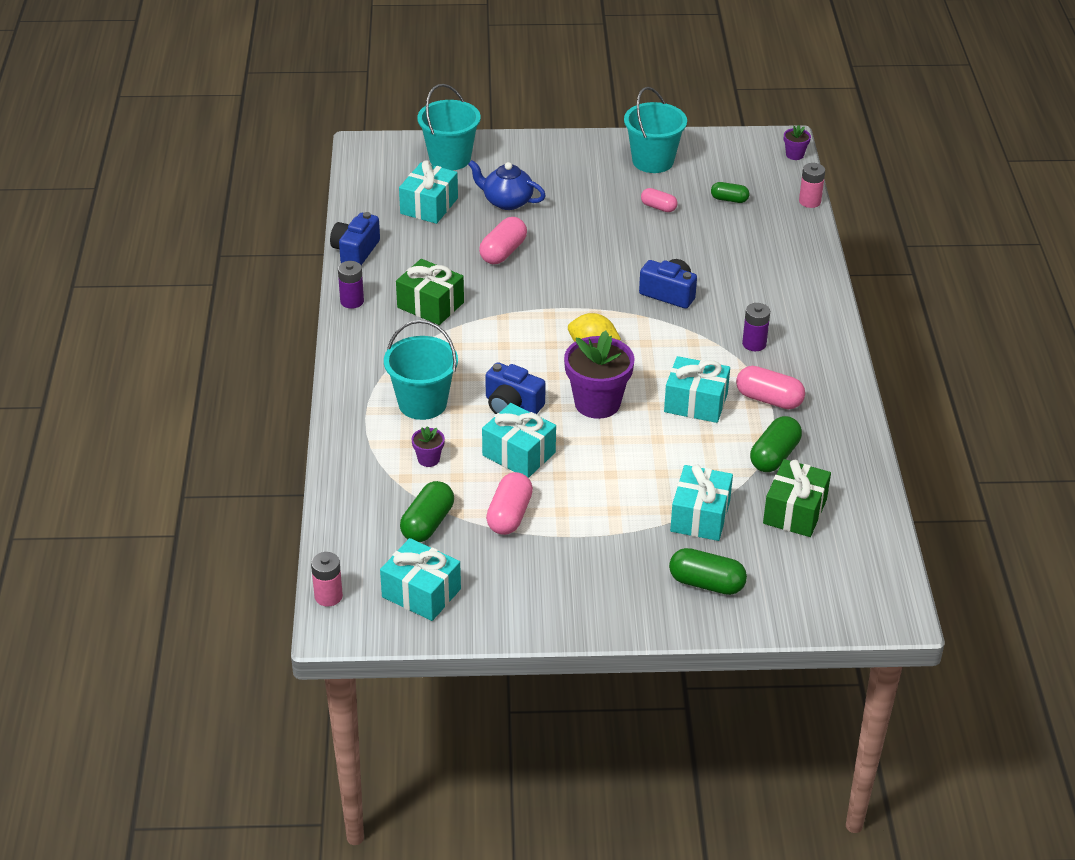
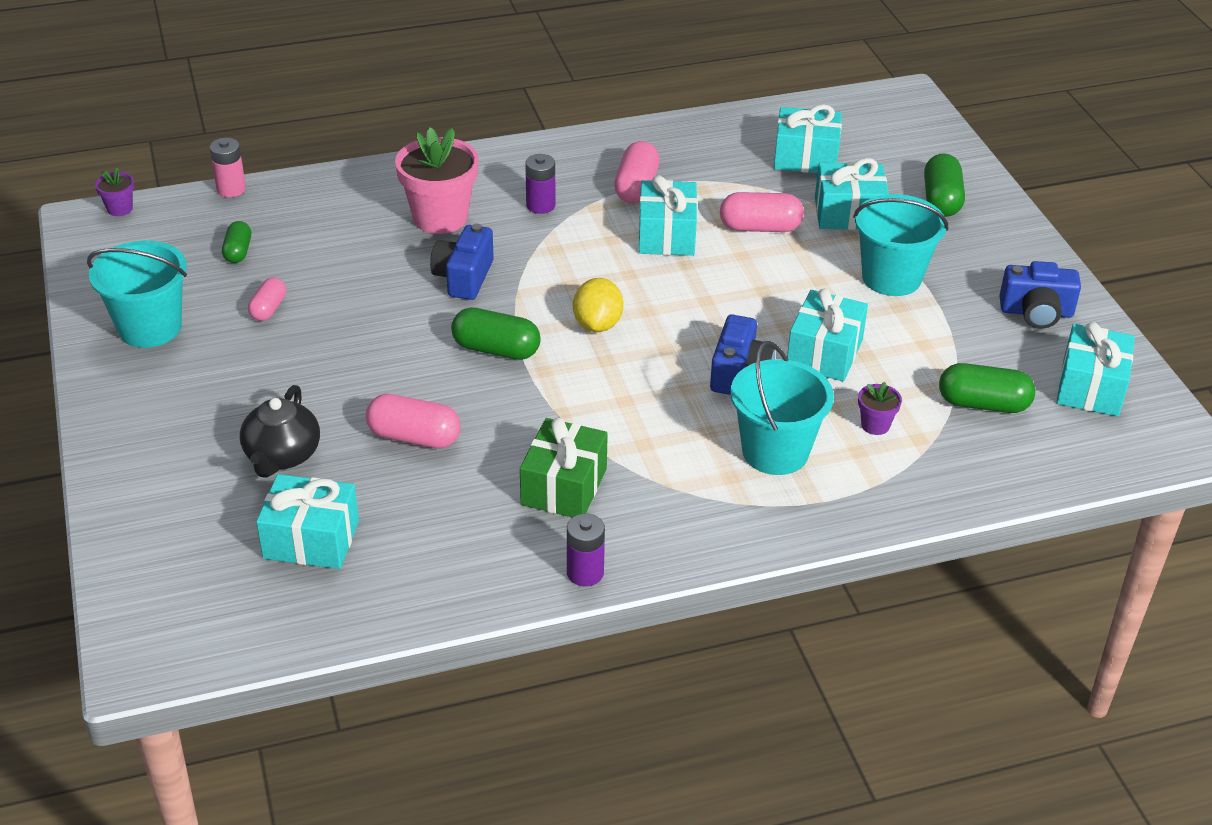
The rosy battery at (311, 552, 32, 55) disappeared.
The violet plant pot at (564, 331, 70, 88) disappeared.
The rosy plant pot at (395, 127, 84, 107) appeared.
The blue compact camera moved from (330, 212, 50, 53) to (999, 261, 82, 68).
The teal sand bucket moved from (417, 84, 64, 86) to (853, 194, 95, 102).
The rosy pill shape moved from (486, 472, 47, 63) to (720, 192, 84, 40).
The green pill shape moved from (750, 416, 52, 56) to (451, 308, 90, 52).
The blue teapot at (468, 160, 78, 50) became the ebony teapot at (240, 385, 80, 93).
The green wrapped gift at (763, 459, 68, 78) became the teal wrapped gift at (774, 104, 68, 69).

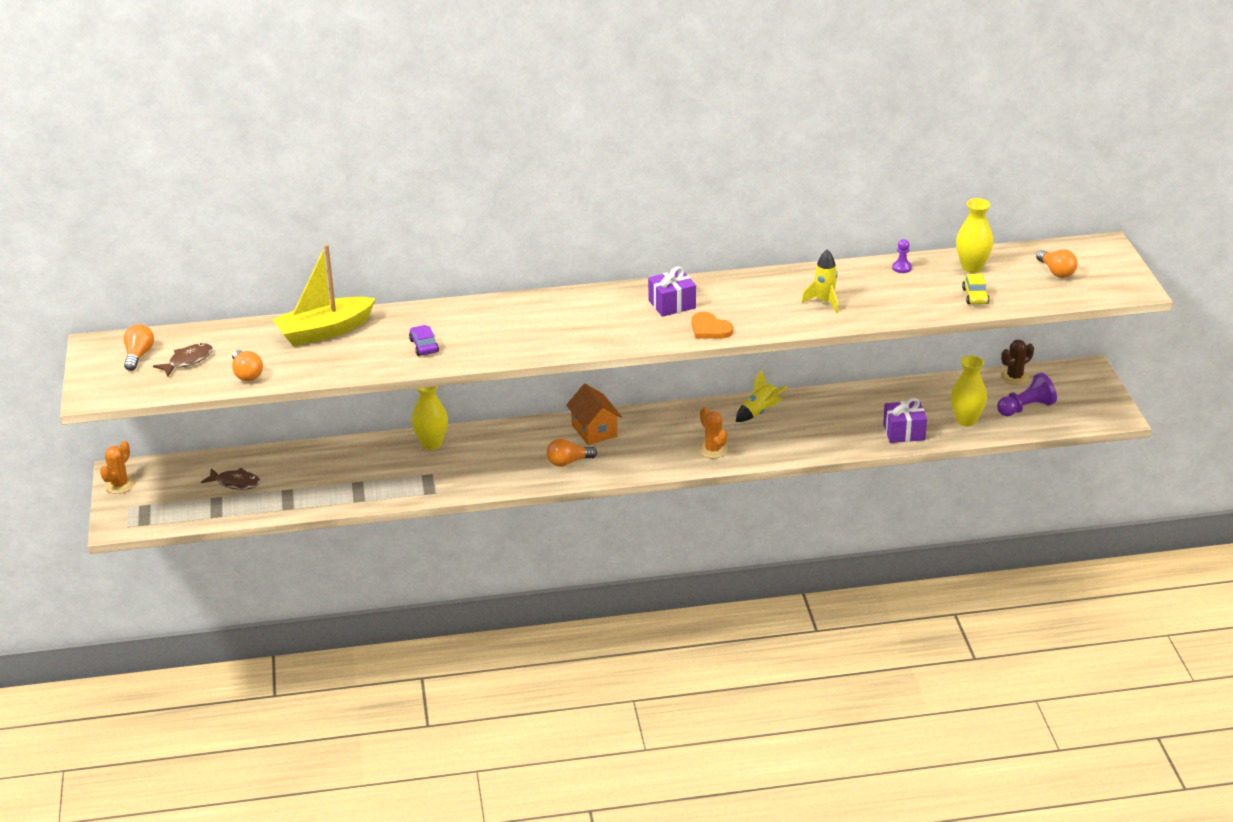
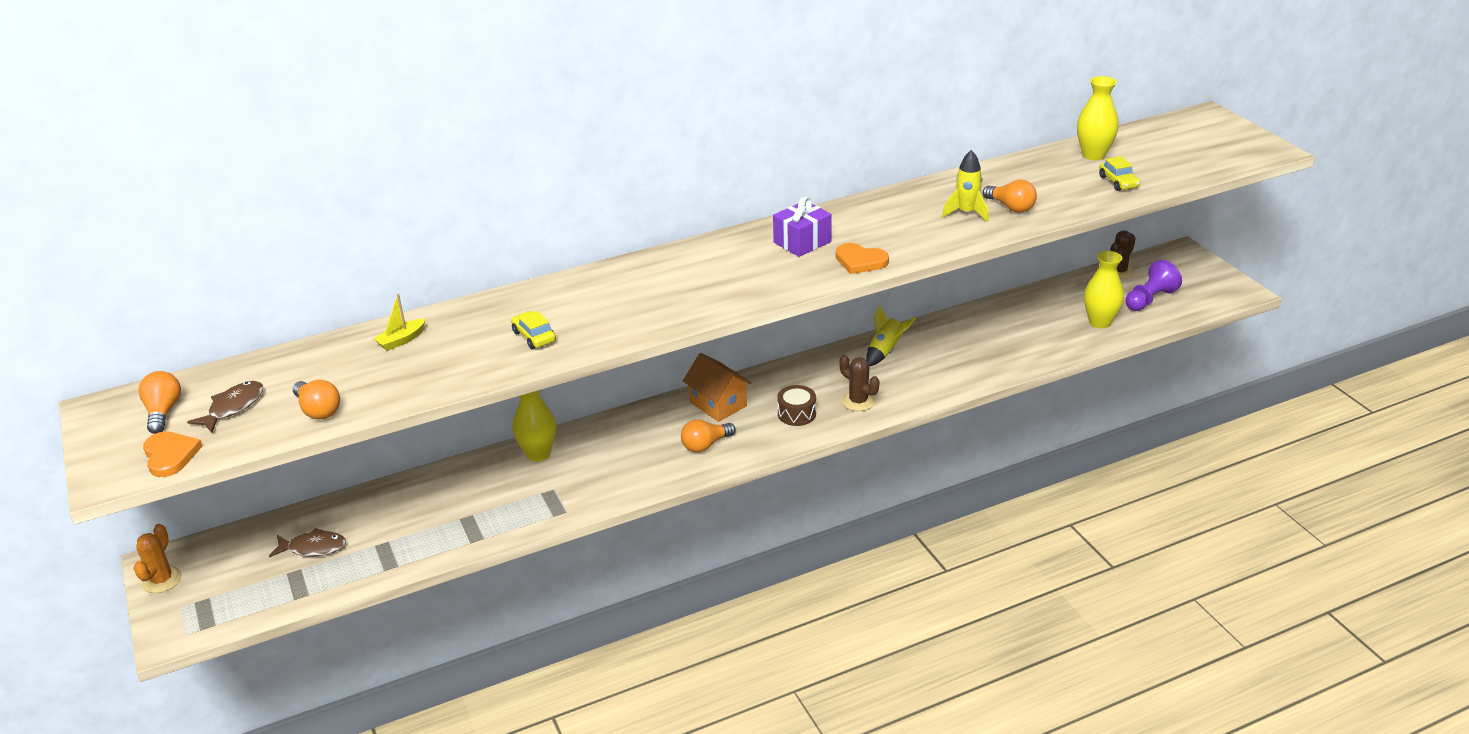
The violet wrapped gift at (883, 398, 44, 45) disappeared.
The violet pawn at (892, 239, 20, 34) disappeared.
The orange-coloured heart at (143, 431, 59, 46) appeared.
The russet snare drum at (777, 385, 39, 41) appeared.
The orange-coloured light bulb moved from (1036, 250, 42, 28) to (983, 180, 54, 33).
The violet toy car at (409, 325, 30, 31) became the golden toy car at (511, 311, 45, 38).
The orange-coloured cactus at (698, 407, 30, 52) became the russet cactus at (839, 355, 41, 56).
The golden boat at (272, 244, 104, 102) changed to 0.43 times the size.

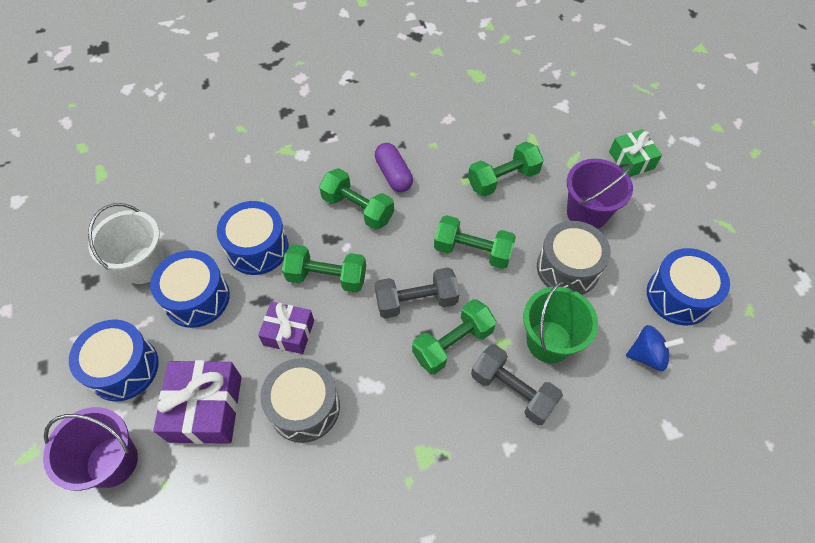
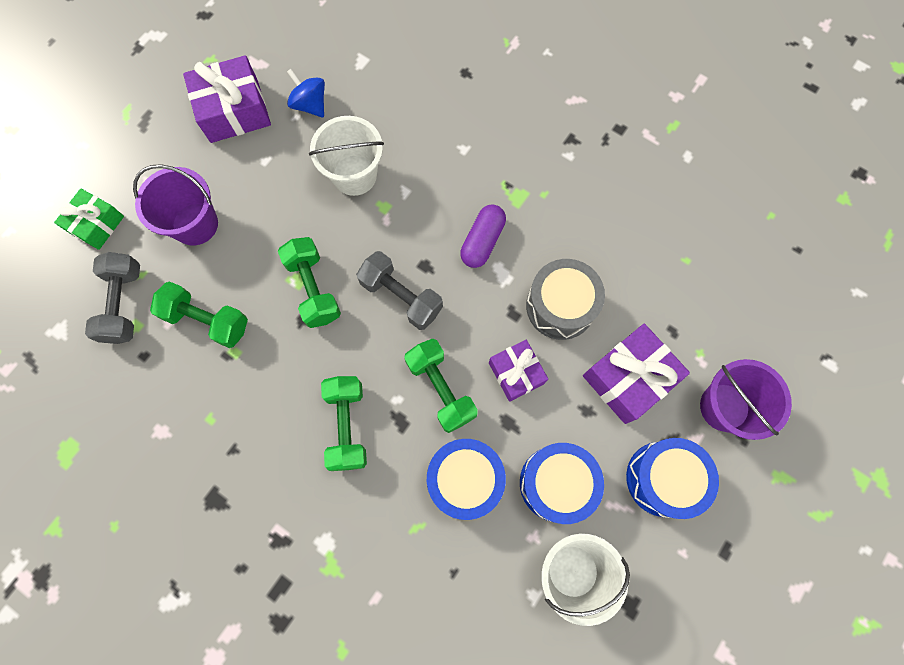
The green hand weight at (412, 299, 84, 75) disappeared.
The grey snare drum at (537, 221, 74, 74) disappeared.
The violet pill shape moved from (375, 143, 38, 49) to (460, 204, 46, 64).
The grey hand weight moved from (471, 344, 92, 81) to (85, 252, 55, 92).
The blue snare drum at (647, 248, 83, 77) was replaced by the violet wrapped gift at (183, 55, 88, 88).
The green sand bucket at (523, 281, 75, 82) became the snow-white sand bucket at (309, 116, 75, 80).

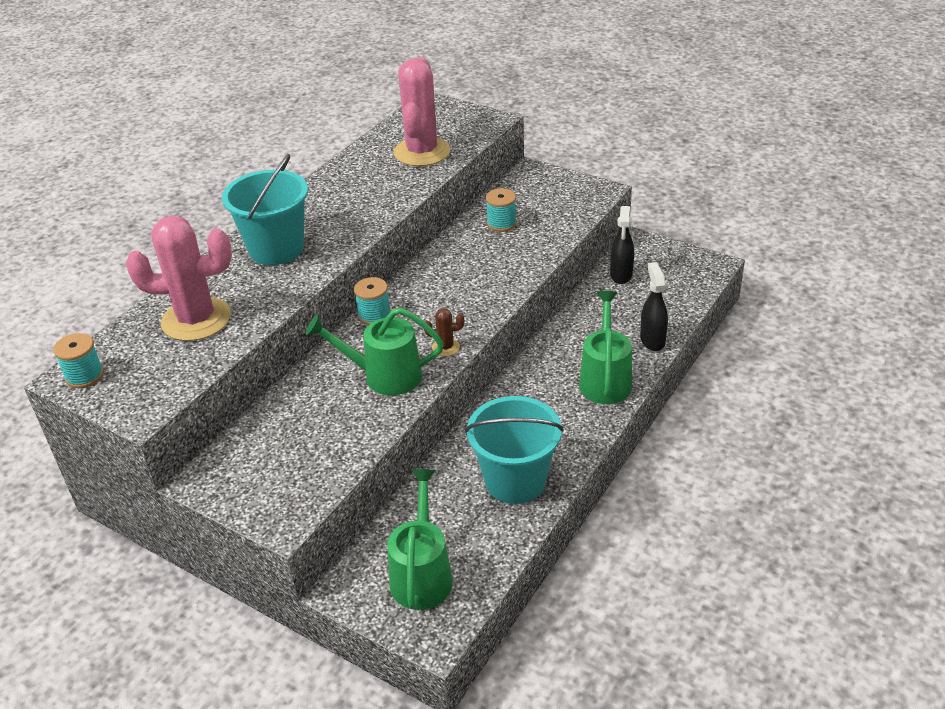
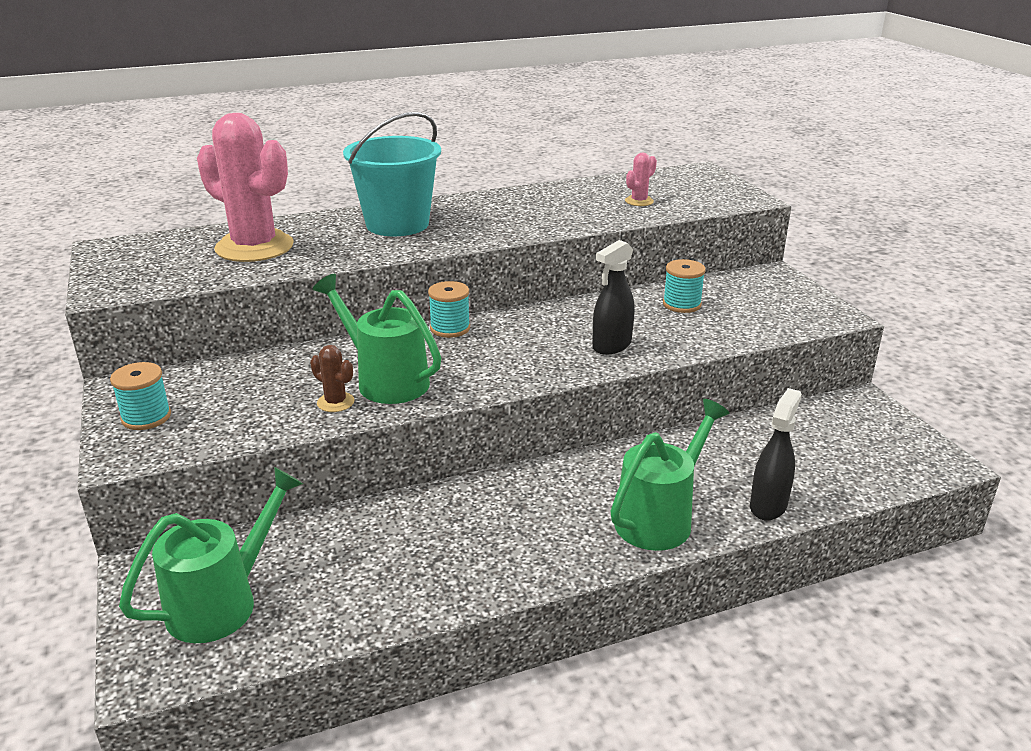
The teal sand bucket at (465, 396, 99, 108) disappeared.
The teal bobbin moved from (53, 333, 51, 55) to (110, 362, 61, 68).
The russet cactus moved from (424, 308, 40, 48) to (310, 345, 45, 67).
The ebony spray bottle moved from (610, 206, 24, 78) to (592, 240, 43, 115).
The rosy cactus at (394, 57, 56, 109) changed to 0.42 times the size.

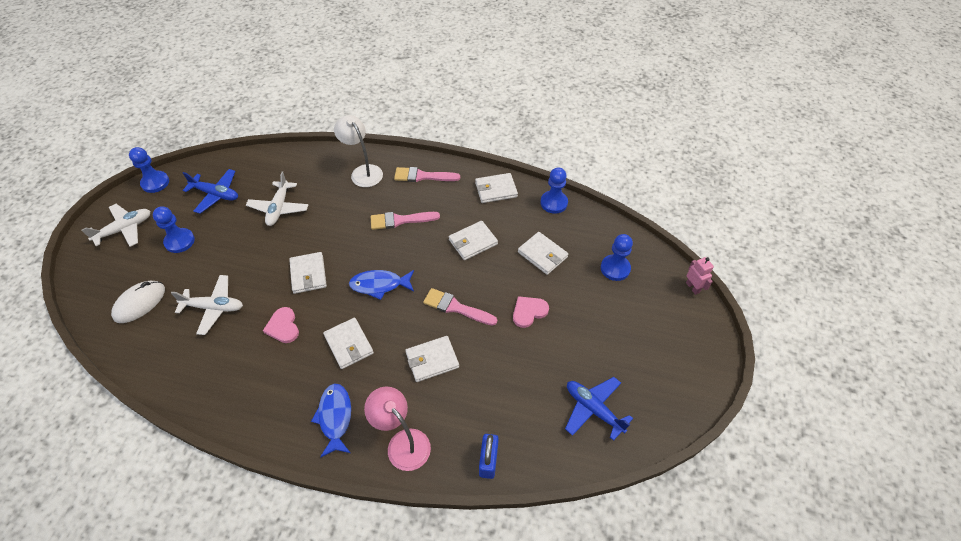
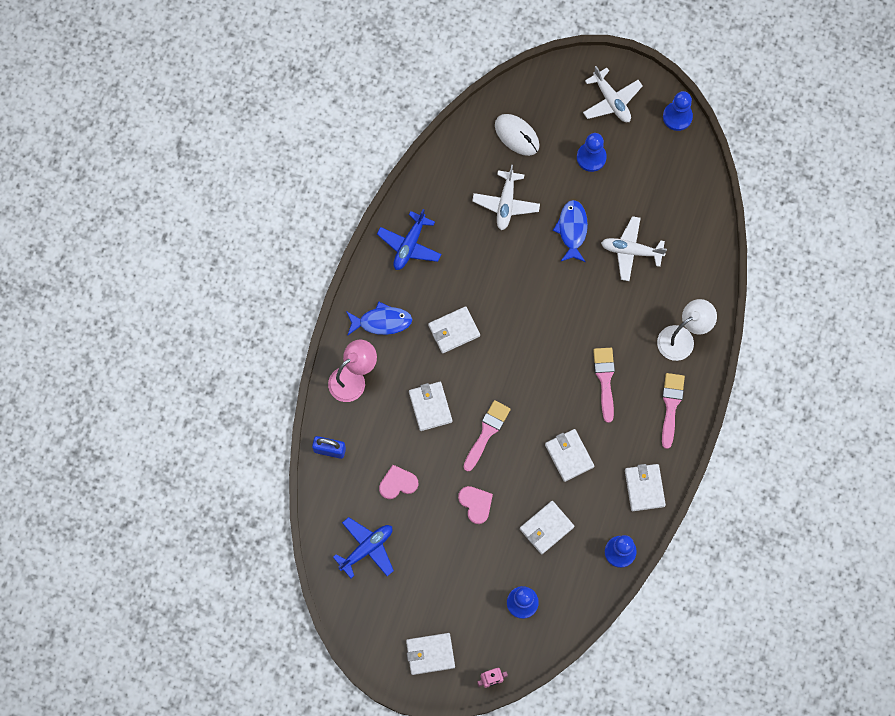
The blue plane moved from (183, 169, 55, 45) to (377, 209, 65, 61).
The rosy heart moved from (263, 307, 36, 36) to (379, 465, 40, 34).
The snow-white card wallet moved from (289, 252, 38, 42) to (406, 633, 49, 42).
The blue fish moved from (349, 270, 65, 30) to (553, 200, 35, 62).

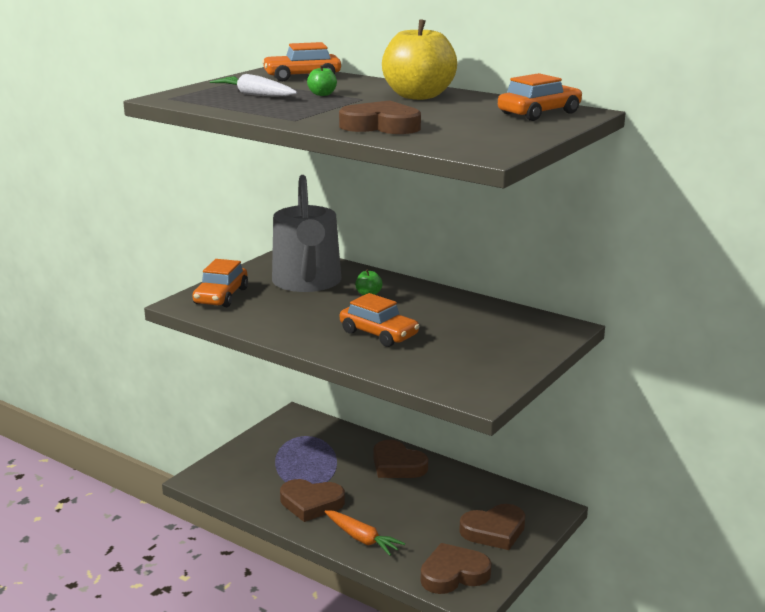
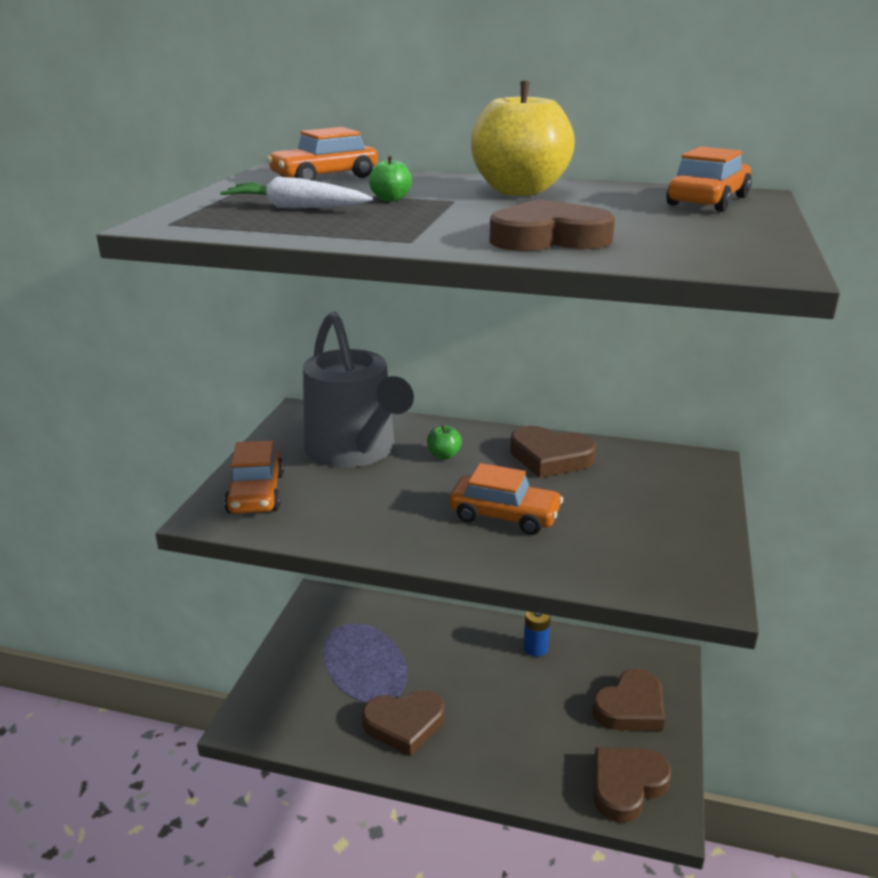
The orange-coloured toy carrot at (324, 510, 81, 46) disappeared.
The blue battery at (523, 611, 28, 46) appeared.
The russet heart moved from (374, 440, 54, 38) to (510, 426, 86, 52).

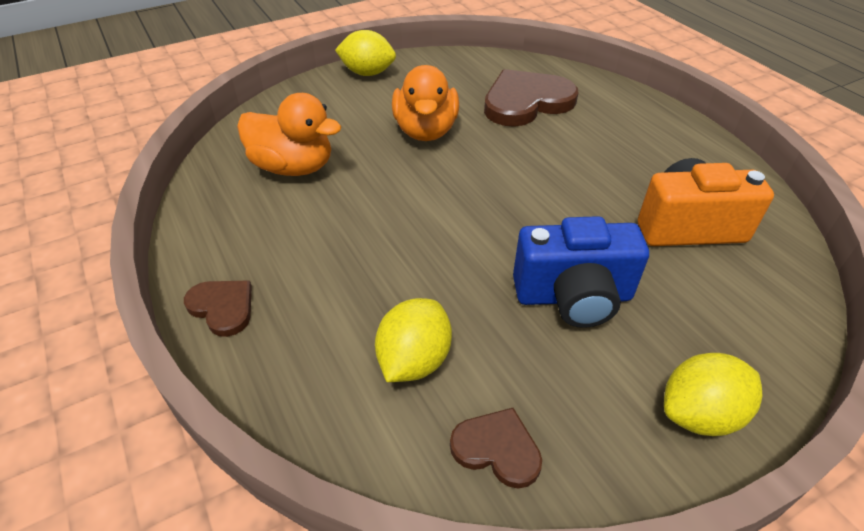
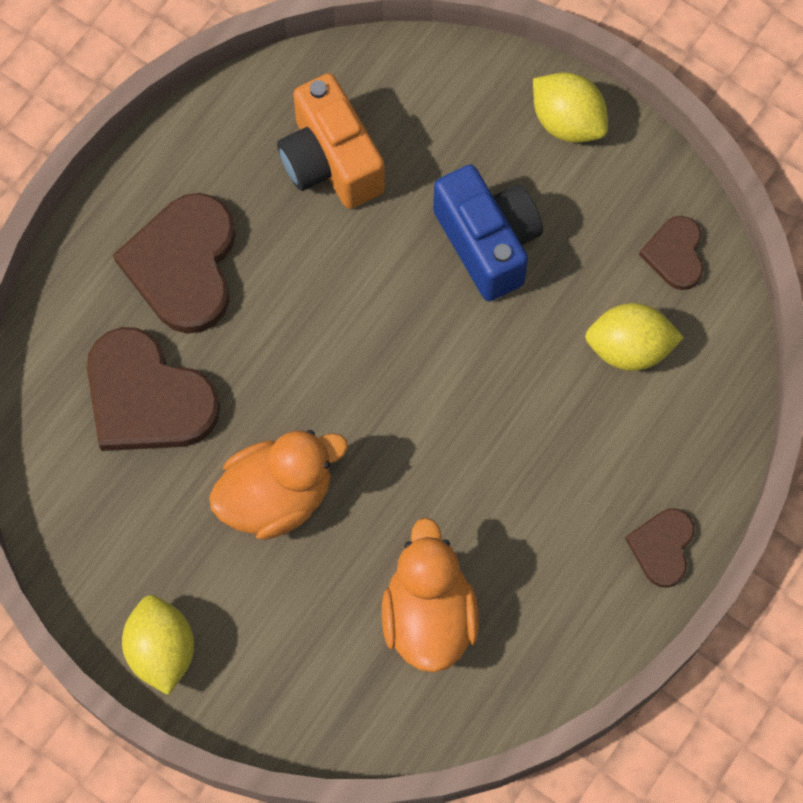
The russet heart at (113, 193, 123, 141) appeared.

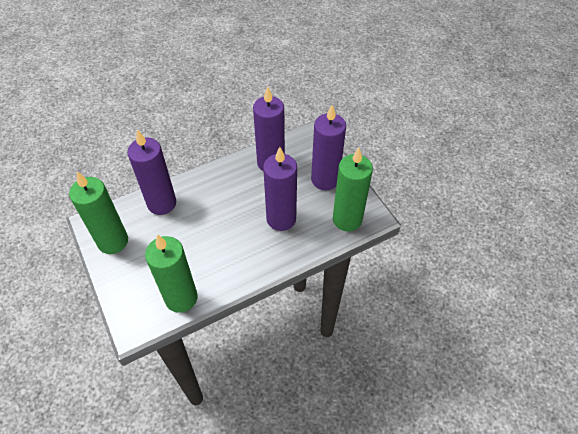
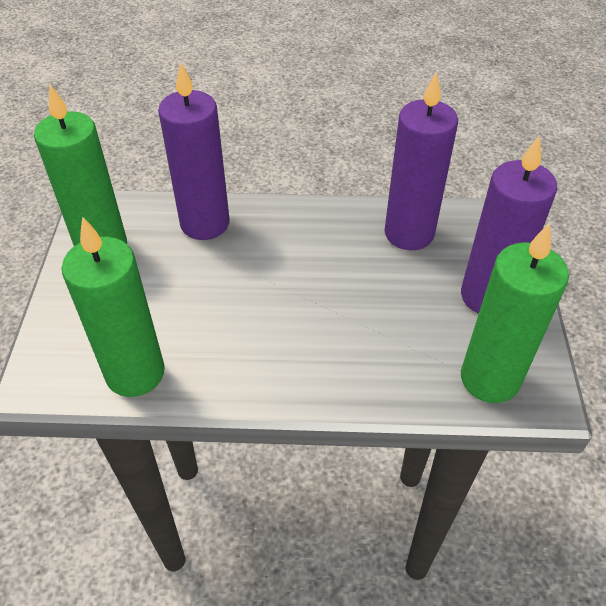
The violet wax candle at (263, 147, 34, 84) disappeared.

